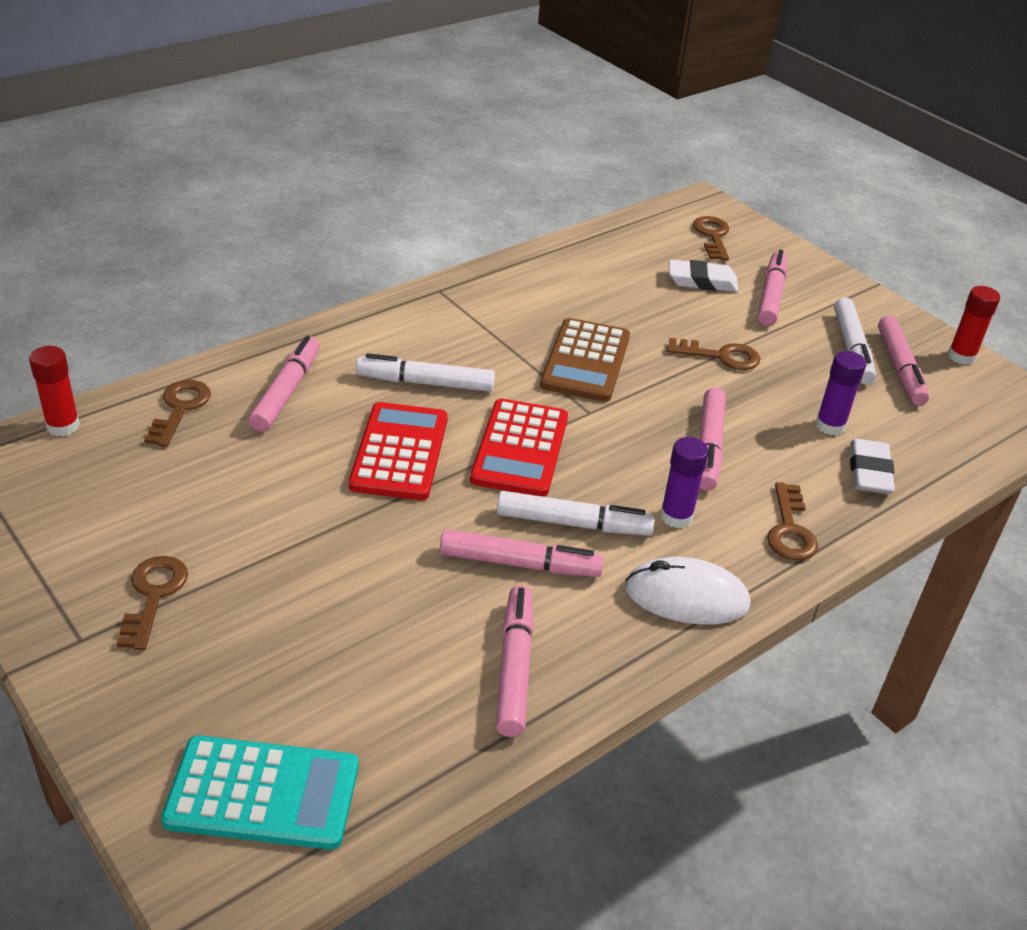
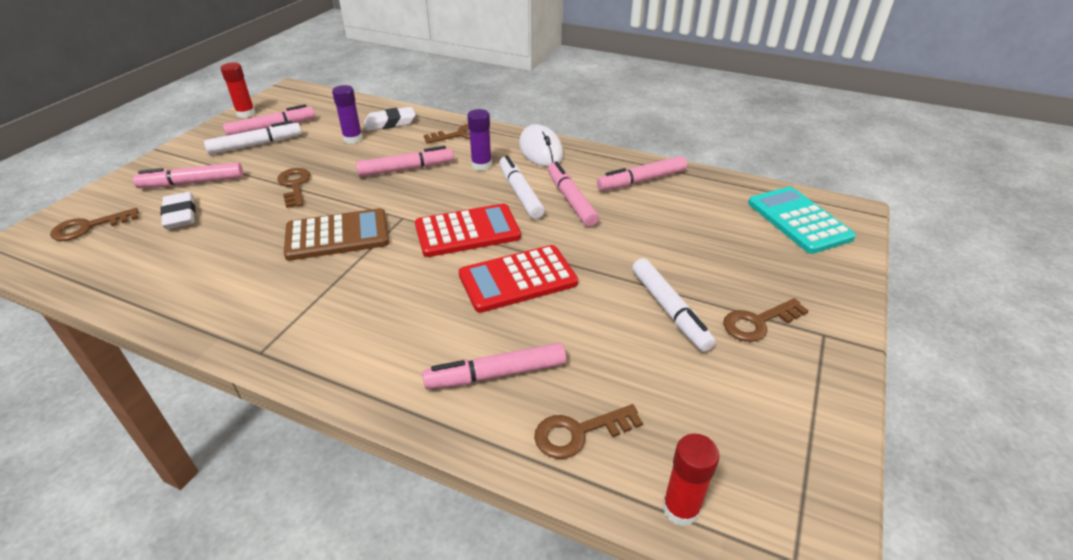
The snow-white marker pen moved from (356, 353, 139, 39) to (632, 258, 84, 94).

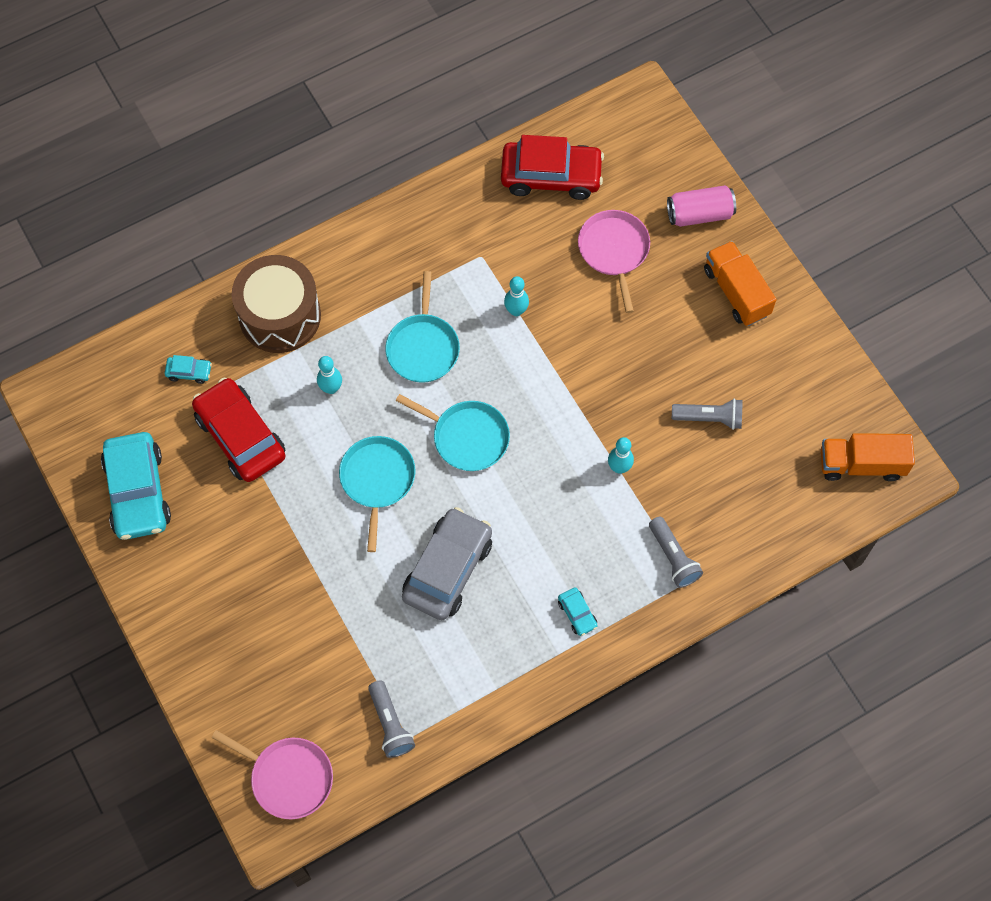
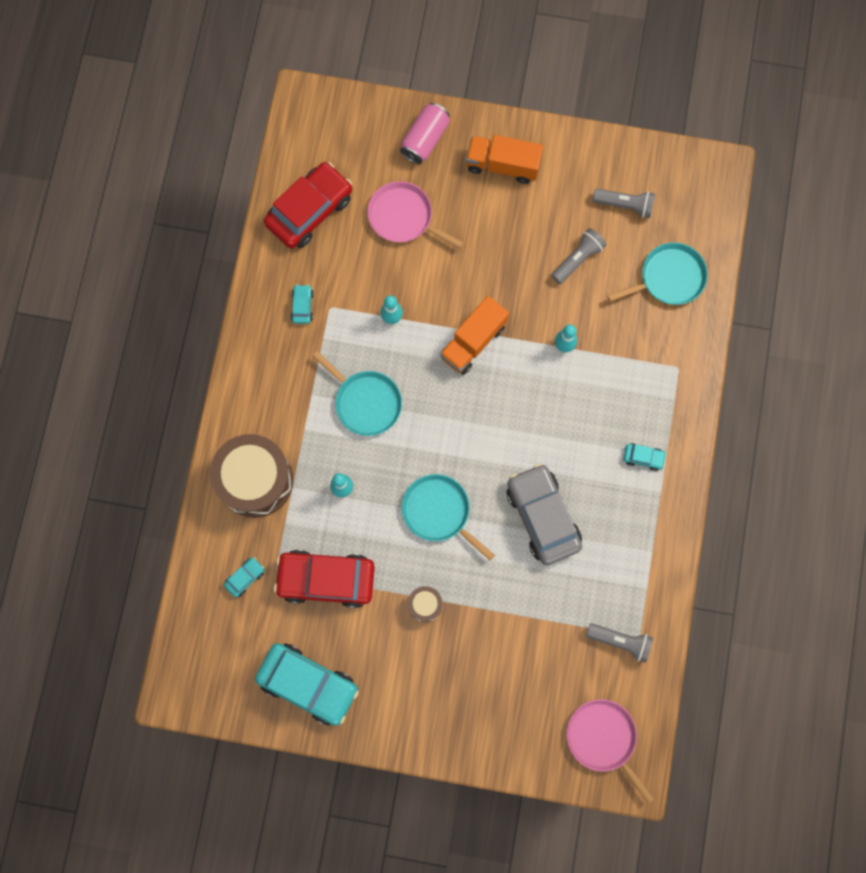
The teal toy car at (291, 284, 23, 40) appeared.
The russet snare drum at (408, 586, 34, 36) appeared.
The teal skillet moved from (396, 394, 114, 77) to (607, 243, 101, 62).
The grey flashlight moved from (649, 516, 54, 72) to (593, 189, 62, 29).
The orange-coloured truck moved from (821, 433, 94, 48) to (440, 296, 69, 79).
The rosy skillet at (211, 730, 122, 89) turned 105 degrees counterclockwise.

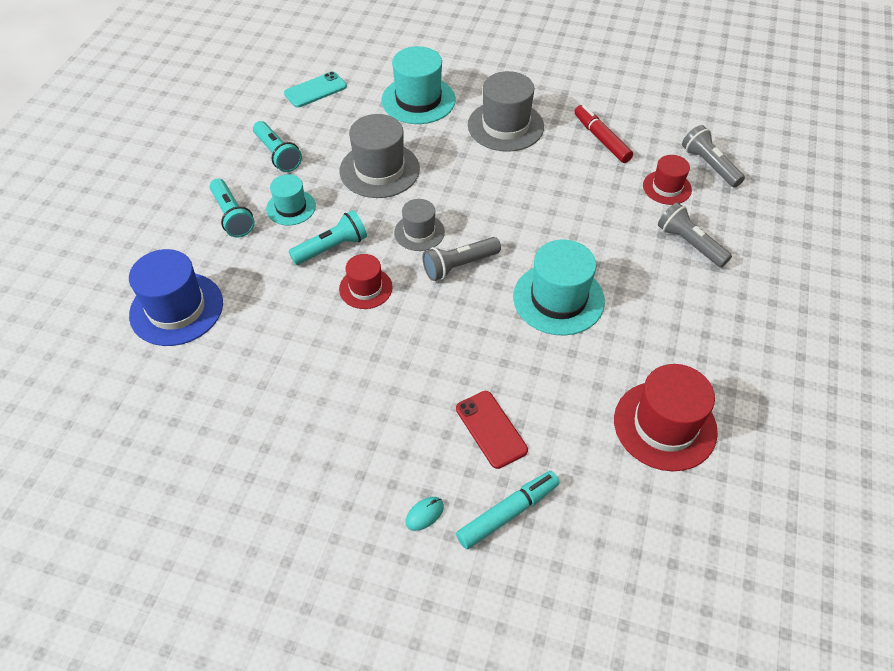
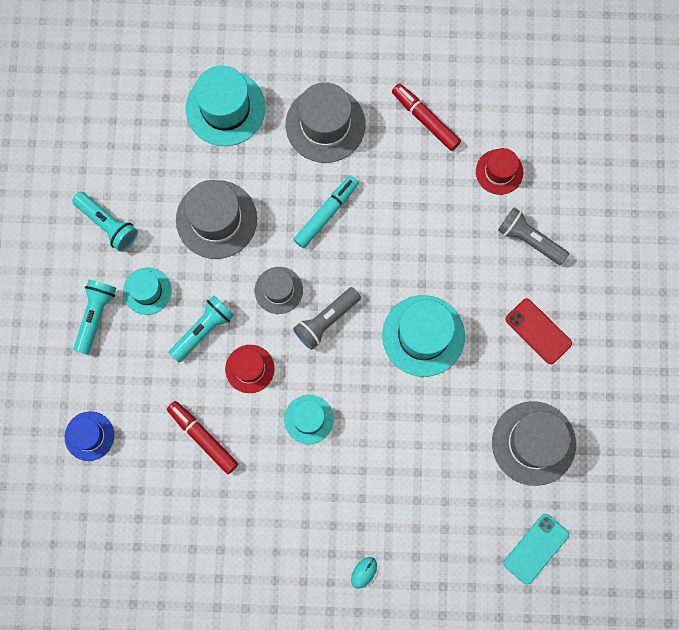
The grey flashlight at (682, 125, 63, 63) disappeared.
The crimson marker pen at (167, 401, 71, 73) appeared.
The teal tall hat at (284, 395, 50, 49) appeared.
The teal mobile phone moved from (284, 72, 63, 36) to (503, 514, 66, 71).
The crimson mobile phone moved from (456, 391, 72, 78) to (505, 299, 67, 65).
The teal marker pen moved from (456, 471, 104, 78) to (293, 176, 66, 73).
The crimson tall hat at (614, 364, 104, 107) became the grey tall hat at (492, 401, 84, 85).
The teal flashlight at (210, 178, 45, 60) turned 120 degrees counterclockwise.
The blue tall hat at (129, 249, 94, 97) changed to 0.59 times the size.

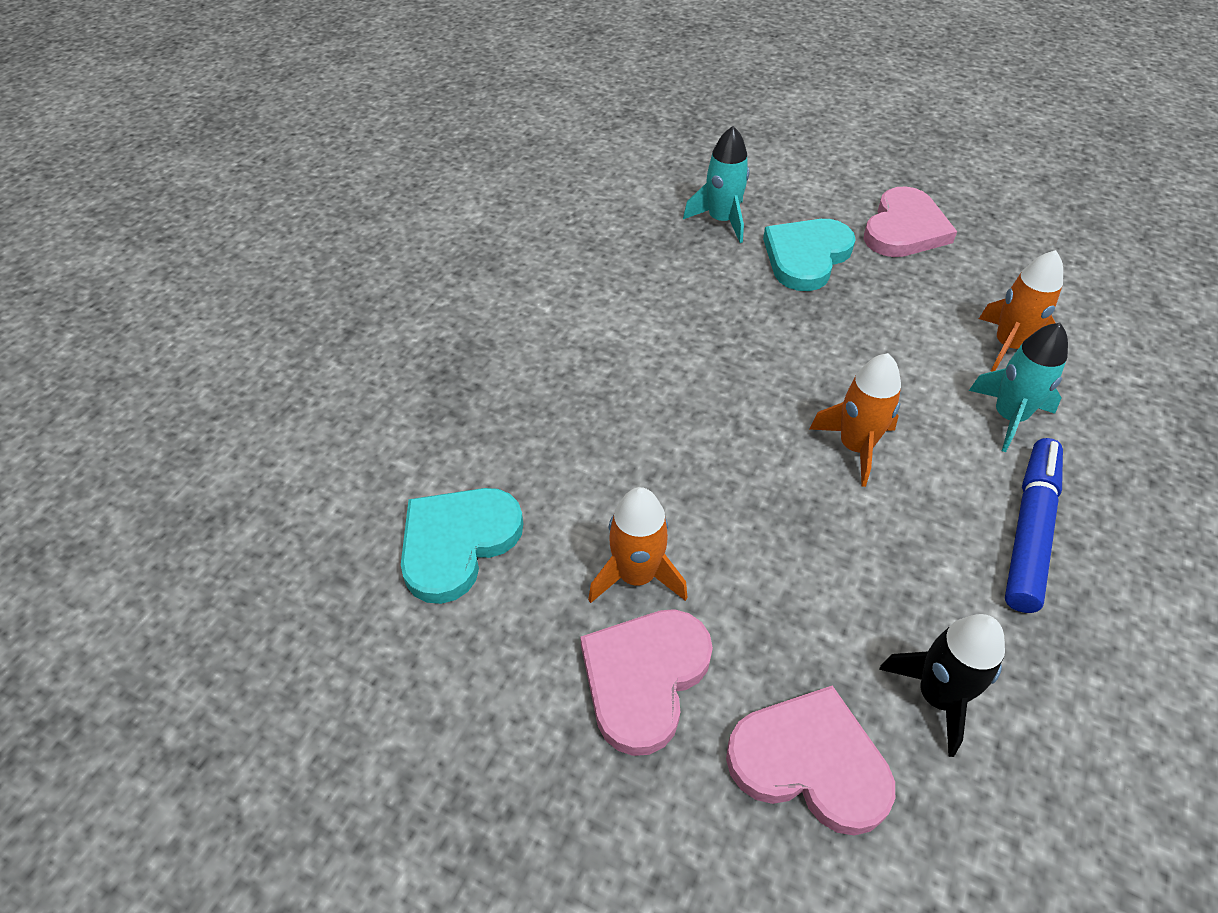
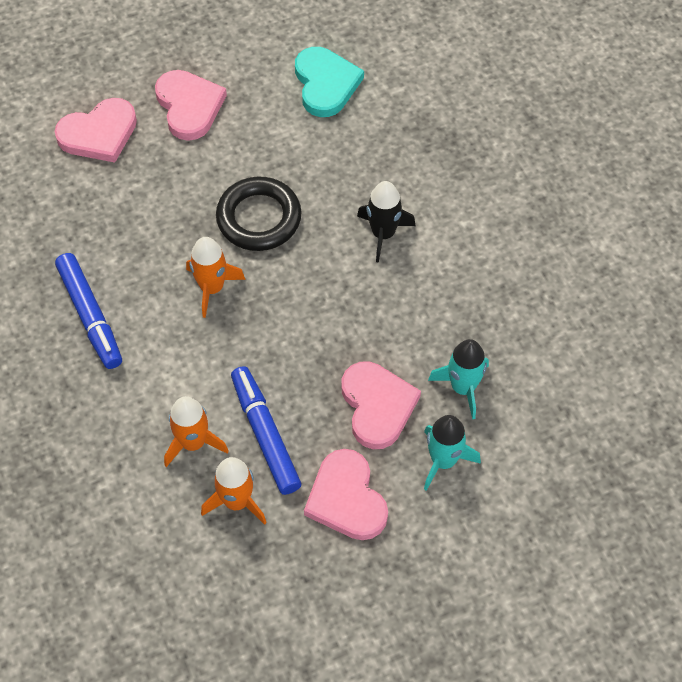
The ebony torus at (216, 177, 86, 74) appeared.
The blue marker pen at (231, 366, 70, 129) appeared.
The orange-coloured toy rocket moved from (588, 487, 99, 116) to (201, 457, 66, 68).
The ebony toy rocket moved from (879, 614, 126, 143) to (357, 181, 59, 81).
The teal toy rocket moved from (969, 323, 99, 129) to (424, 415, 57, 76).
The teal heart at (763, 219, 93, 72) became the rosy heart at (342, 361, 79, 88).

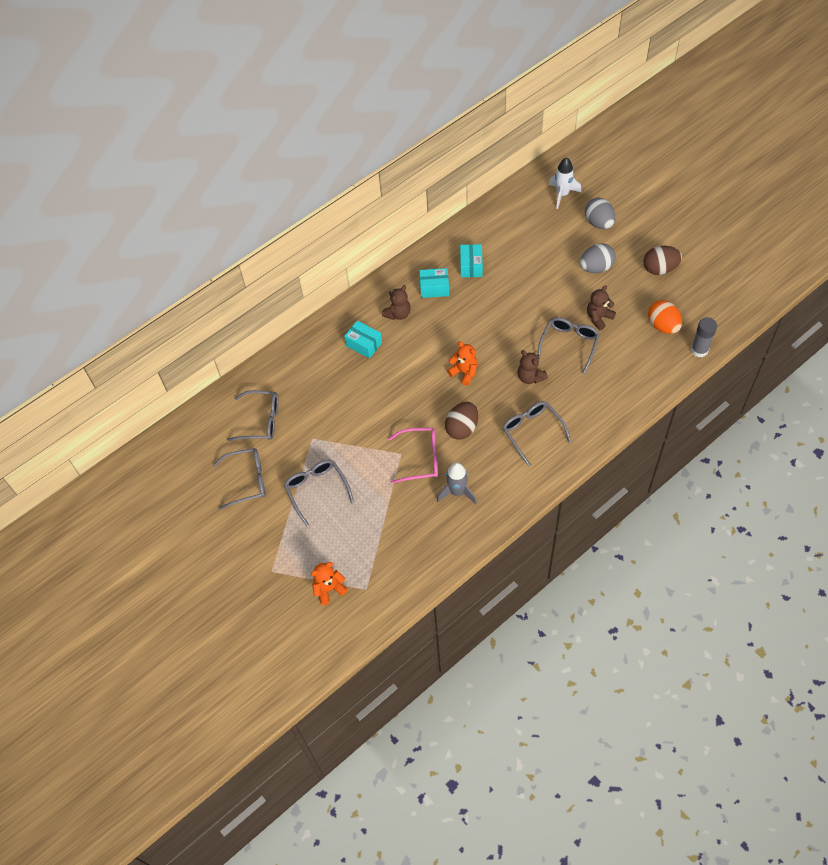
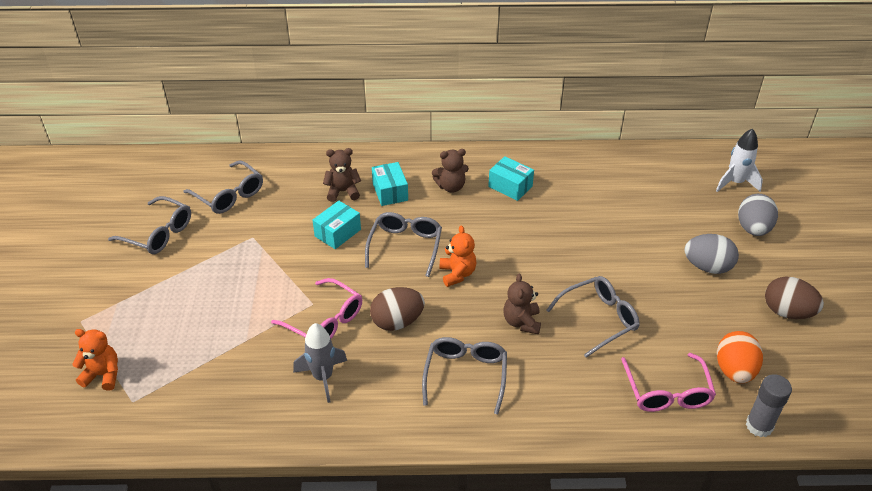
The rosy spectacles at (621, 353, 95, 59) appeared.
The grey spectacles moved from (284, 460, 70, 66) to (365, 212, 77, 65).
The teal box moved from (460, 244, 23, 33) to (313, 201, 48, 48).
The russet stuffed bear moved from (587, 285, 29, 45) to (323, 148, 38, 54).

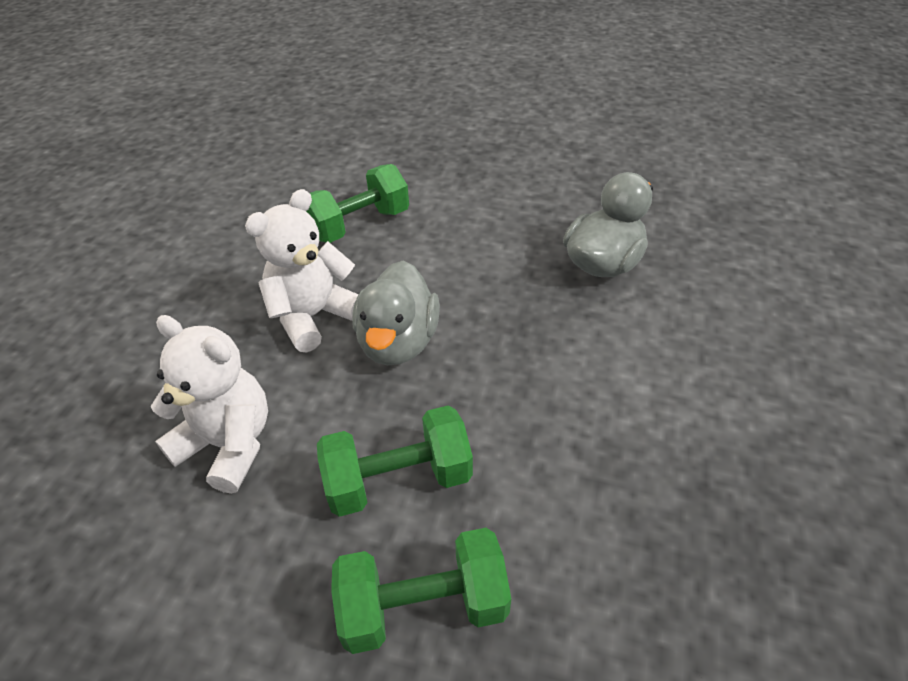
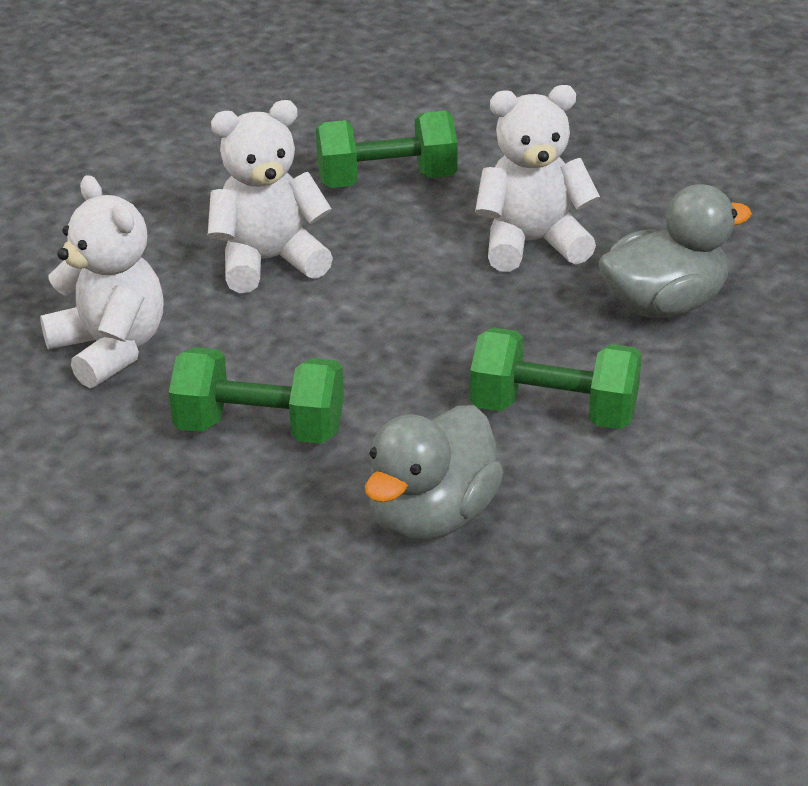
The snow-white stuffed bear at (475, 85, 125, 187) appeared.
The green hand weight moved from (331, 528, 180, 126) to (470, 327, 172, 102).
The grey duck moved from (352, 261, 88, 104) to (365, 405, 139, 136).

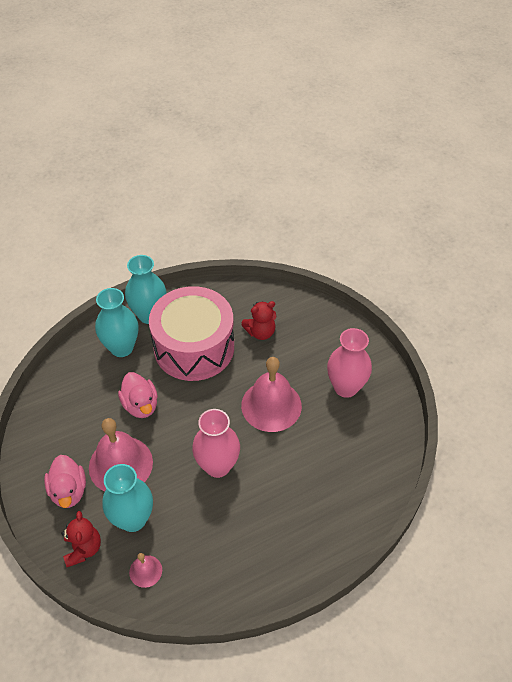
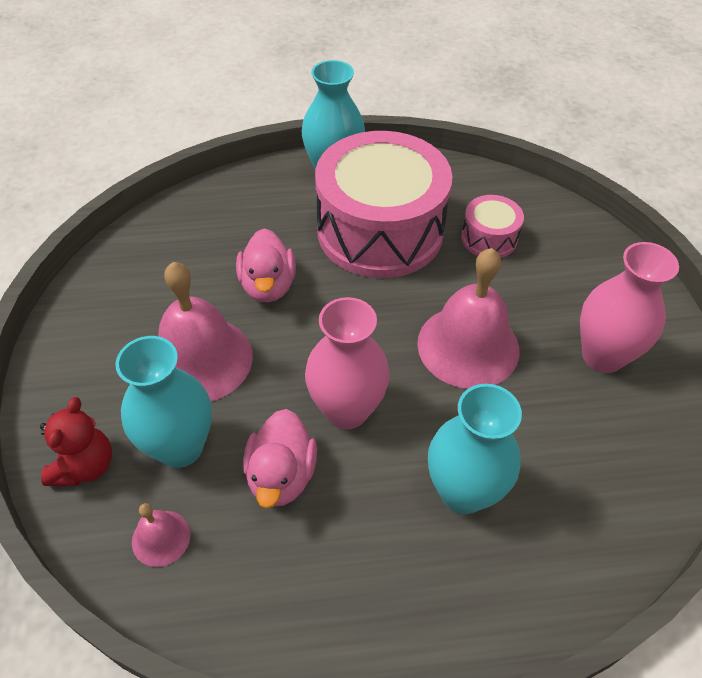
The rosy duck moved from (44, 455, 42, 53) to (243, 409, 74, 99).
The teal flower vase moved from (95, 288, 43, 69) to (428, 384, 94, 130).
The crimson stuffed bear at (242, 301, 34, 39) was replaced by the rosy snare drum at (461, 195, 63, 63).

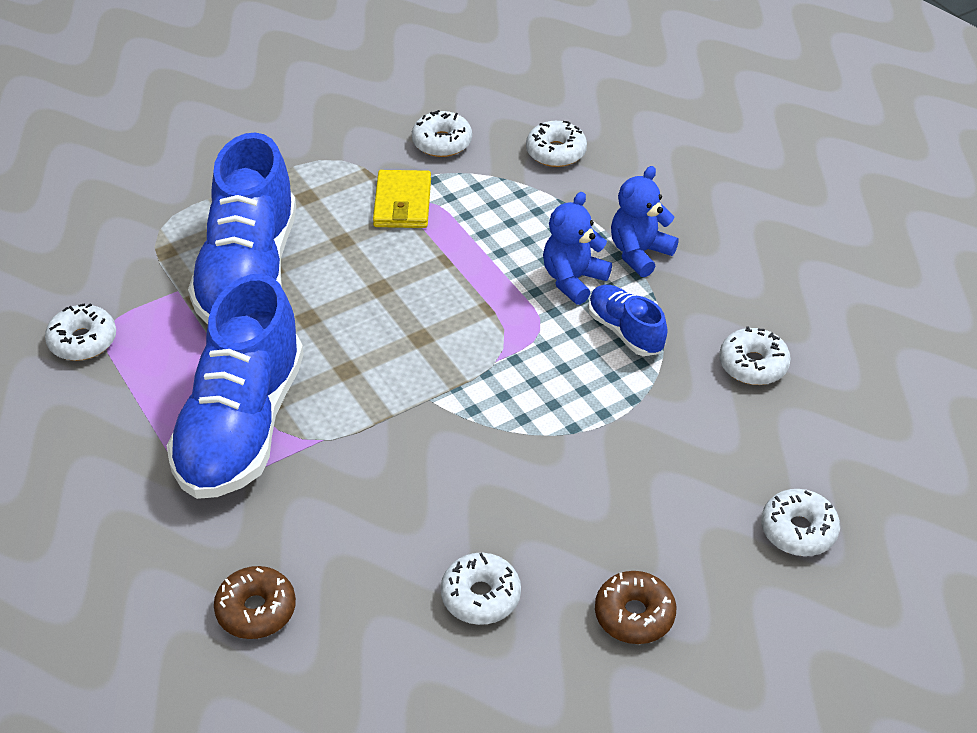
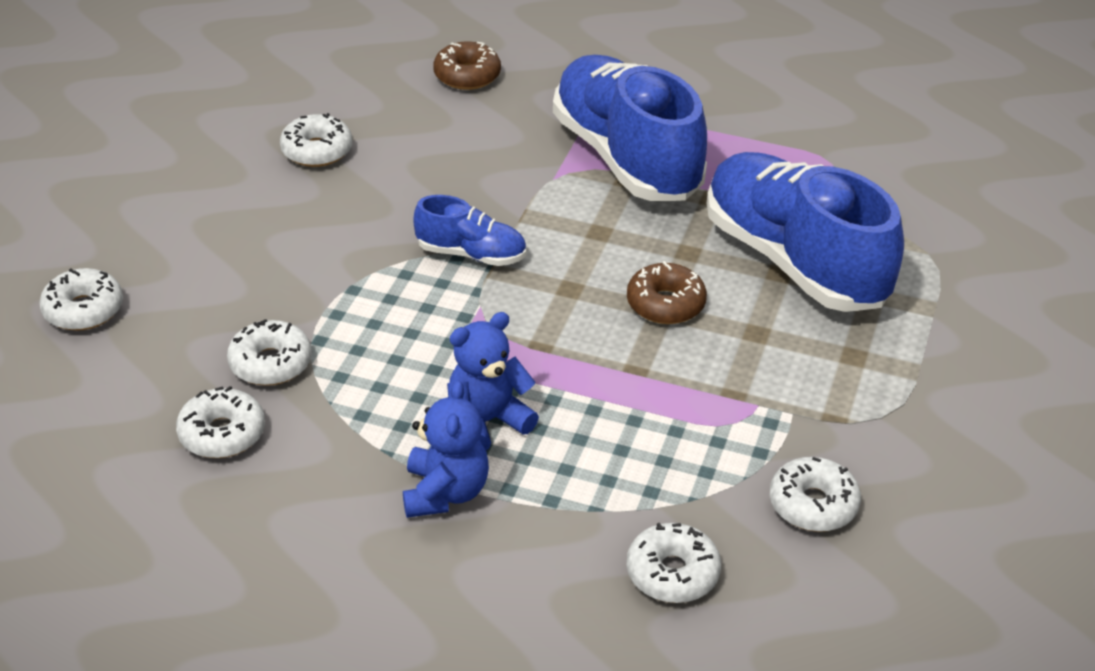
The golden card wallet at (373, 170, 58, 58) disappeared.
The snow-white donut moved from (45, 303, 71, 58) to (227, 319, 85, 67).
The blue sneaker moved from (588, 285, 80, 71) to (413, 195, 113, 71).
The russet donut moved from (595, 571, 81, 73) to (627, 261, 80, 63).
The blue stuffed bear at (543, 192, 69, 113) turned 120 degrees counterclockwise.

